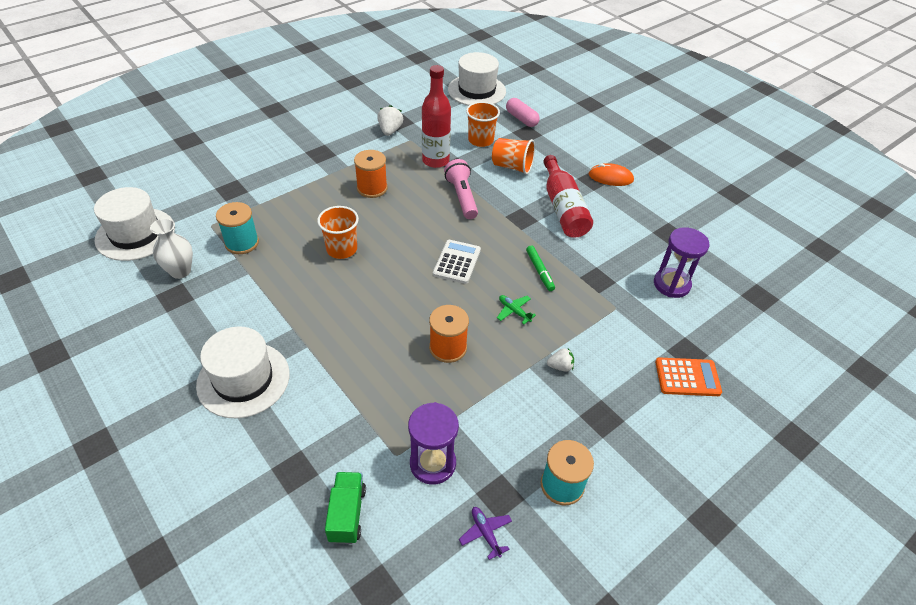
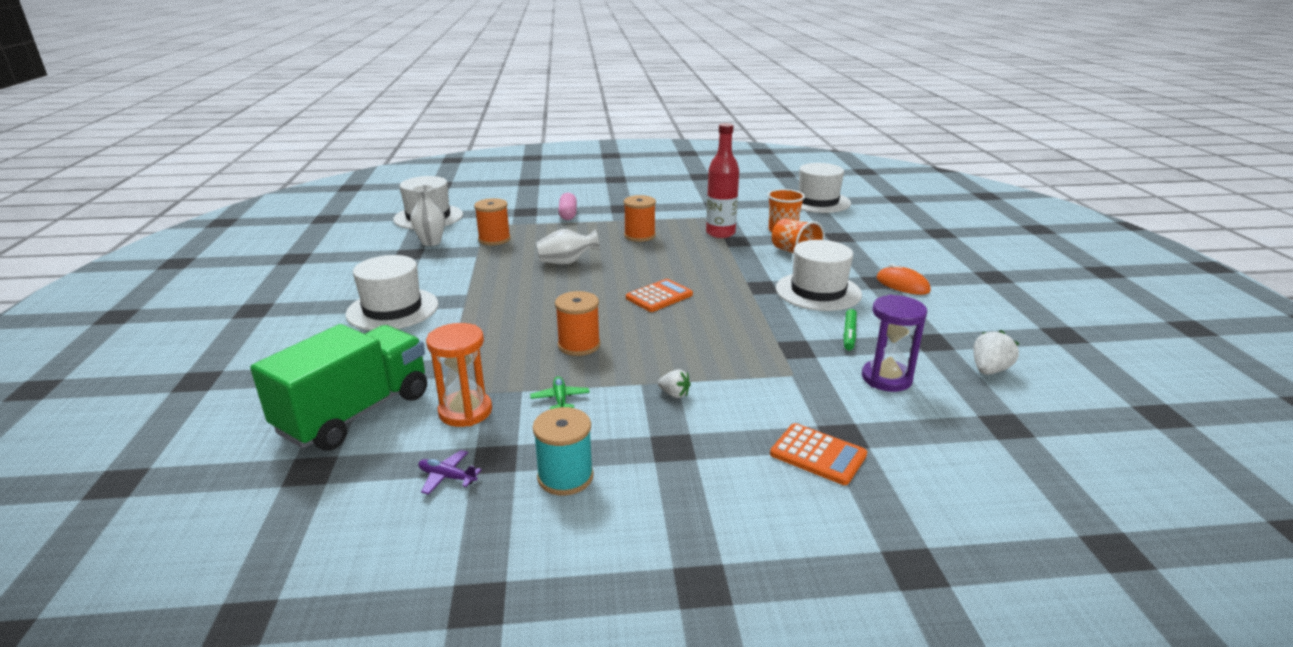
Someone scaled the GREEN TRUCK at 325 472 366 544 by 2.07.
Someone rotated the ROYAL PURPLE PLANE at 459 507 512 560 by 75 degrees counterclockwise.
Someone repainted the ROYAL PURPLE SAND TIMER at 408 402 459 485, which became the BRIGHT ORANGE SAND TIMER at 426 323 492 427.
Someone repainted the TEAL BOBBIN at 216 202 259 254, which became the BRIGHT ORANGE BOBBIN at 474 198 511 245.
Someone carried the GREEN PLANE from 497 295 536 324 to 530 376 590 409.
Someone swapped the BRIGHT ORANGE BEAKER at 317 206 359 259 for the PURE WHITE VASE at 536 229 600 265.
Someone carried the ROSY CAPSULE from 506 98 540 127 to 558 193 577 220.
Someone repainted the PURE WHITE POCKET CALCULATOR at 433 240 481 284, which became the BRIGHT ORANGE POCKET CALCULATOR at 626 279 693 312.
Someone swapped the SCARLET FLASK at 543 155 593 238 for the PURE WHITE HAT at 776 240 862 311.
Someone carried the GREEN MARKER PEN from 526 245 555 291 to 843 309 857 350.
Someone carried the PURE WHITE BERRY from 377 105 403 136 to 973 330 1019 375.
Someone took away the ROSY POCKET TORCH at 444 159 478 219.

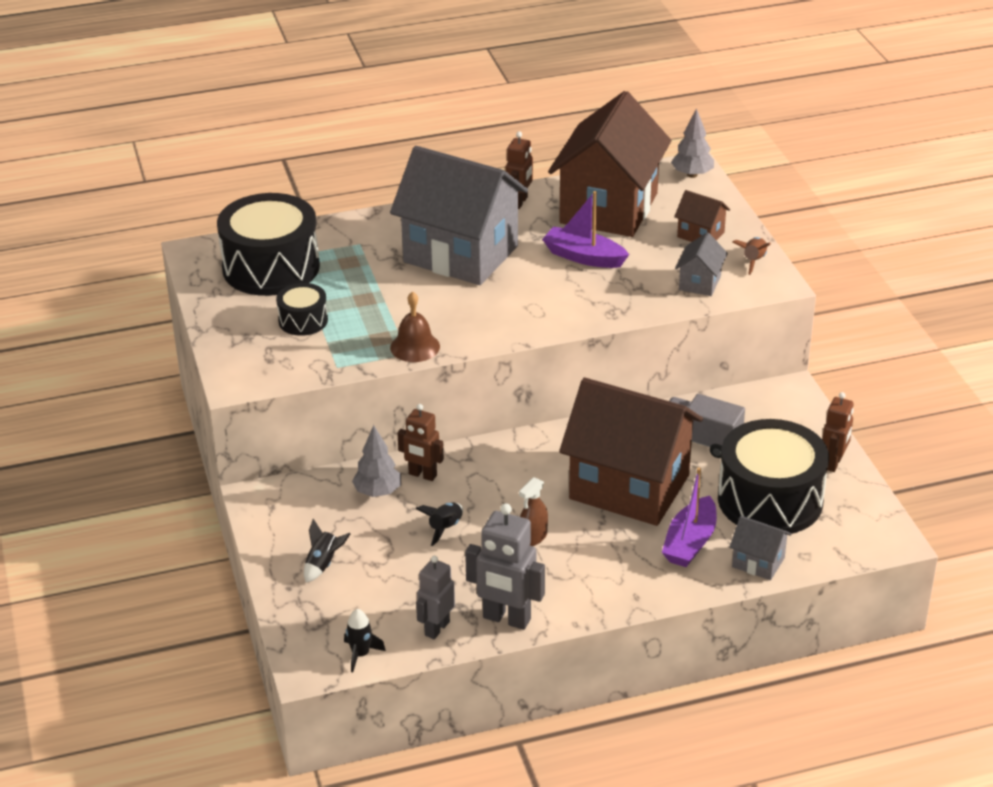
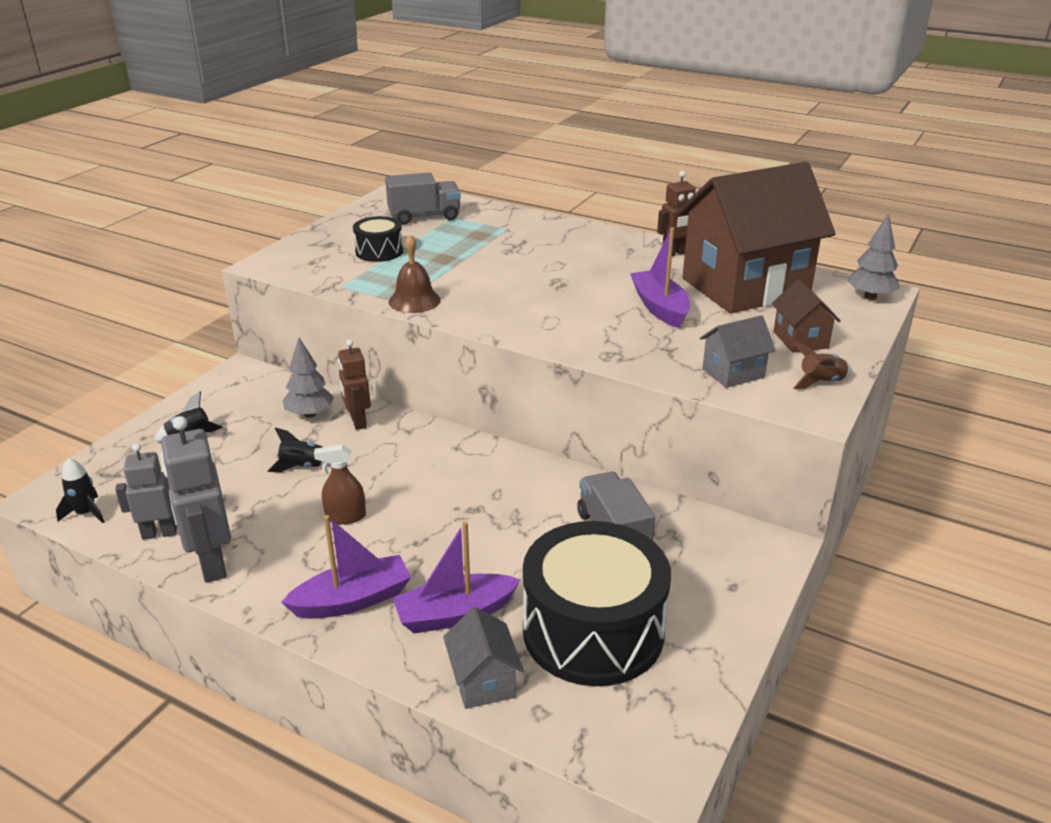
Someone put down the ROYAL PURPLE SAILBOAT at 281 515 411 619.
Someone swapped the BLACK TOY DRUM at 217 193 320 296 for the ASH-GREY TRUCK at 385 172 461 225.
Someone took away the ASH-GREY TOY HOUSE at 390 146 528 285.
Someone took away the RUSSET TOY HOUSE at 559 378 703 526.
Someone took away the RUSSET ROBOT FIGURE at 822 392 854 472.

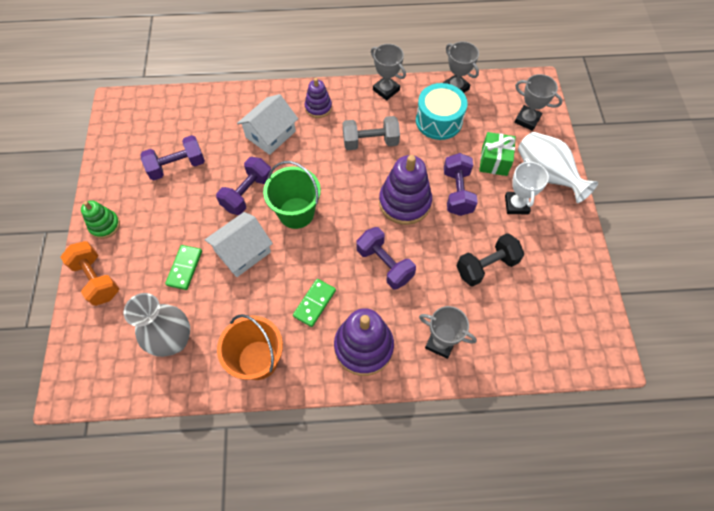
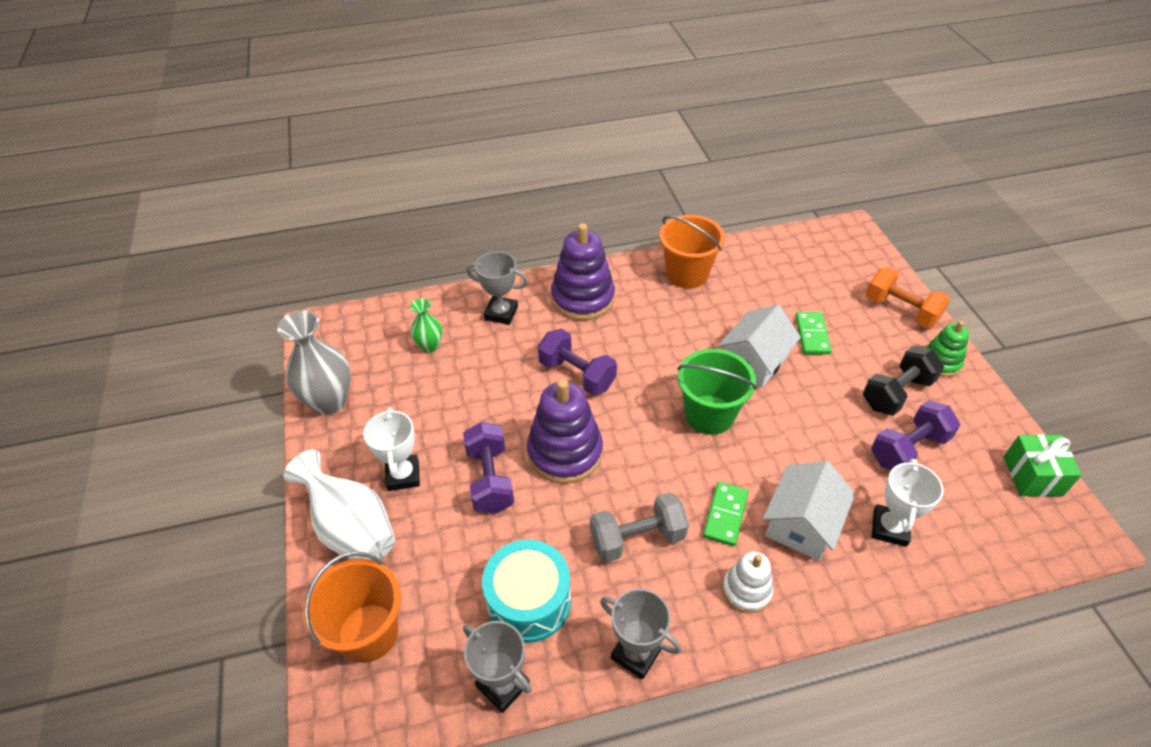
Someone carried the ASH-GREY VASE from 124 293 190 357 to 277 310 351 415.
Someone swapped the ASH-GREY TROPHY at 514 74 563 131 for the BRIGHT ORANGE BUCKET at 303 552 401 663.
Someone put down the GREEN VASE at 411 299 442 352.
Someone carried the GREEN DOMINO PIECE from 293 279 336 327 to 703 482 749 546.
Someone repainted the ROYAL PURPLE RING STACKER at 305 78 332 118, which became the PURE WHITE RING STACKER at 722 552 773 613.
Someone carried the BLACK HAND WEIGHT from 456 233 524 287 to 863 346 944 416.
Someone put down the PURE WHITE TROPHY at 872 459 944 547.
Someone carried the GREEN GIFT from 479 132 516 176 to 1003 434 1082 497.
Someone took away the ROYAL PURPLE HAND WEIGHT at 216 157 272 215.

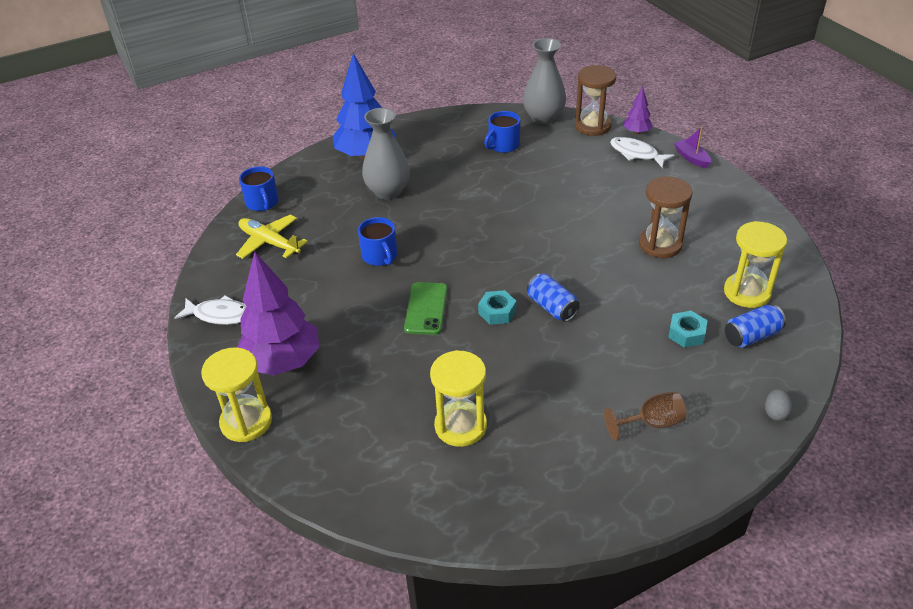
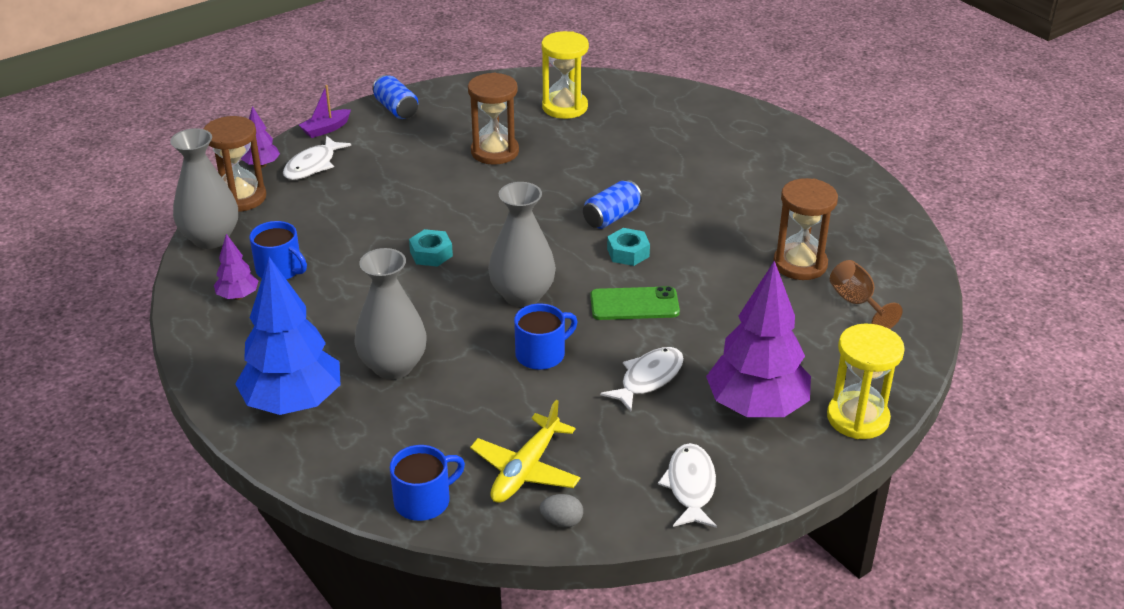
Someone put down the ROYAL PURPLE TOY TREE at 214 234 258 300.
Someone carried the ROYAL BLUE SODA CAN from 725 305 786 348 to 372 75 418 119.
Someone carried the TEAL NUT from 668 311 708 348 to 409 229 453 267.
Someone put down the ASH-GREY VASE at 488 182 556 307.
Someone carried the ASH-GREY EGG from 765 389 792 421 to 540 494 583 528.
Someone put down the PURE WHITE TOY FISH at 600 347 684 412.
Someone repainted the BRIGHT YELLOW SAND TIMER at 430 350 487 447, which became the RUSSET SAND TIMER at 773 178 838 280.
Someone carried the RUSSET GOBLET from 604 391 686 441 to 830 260 903 329.

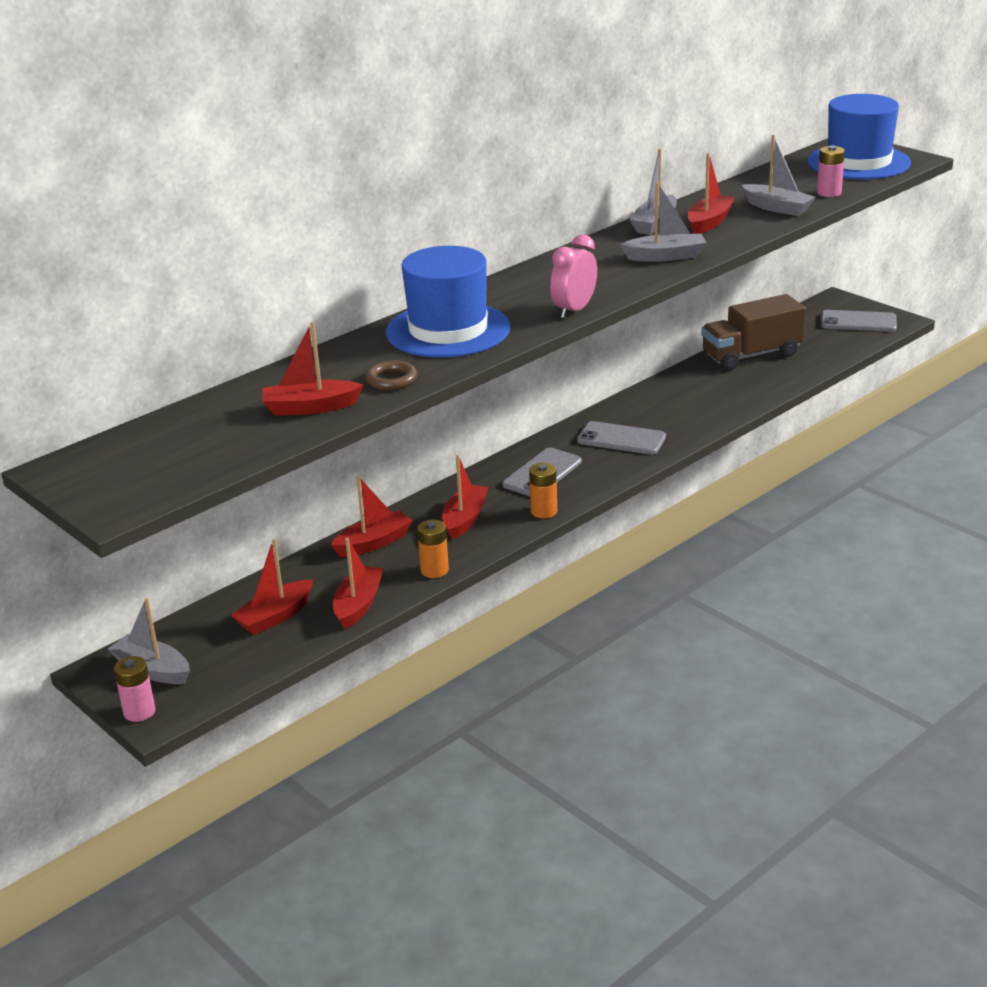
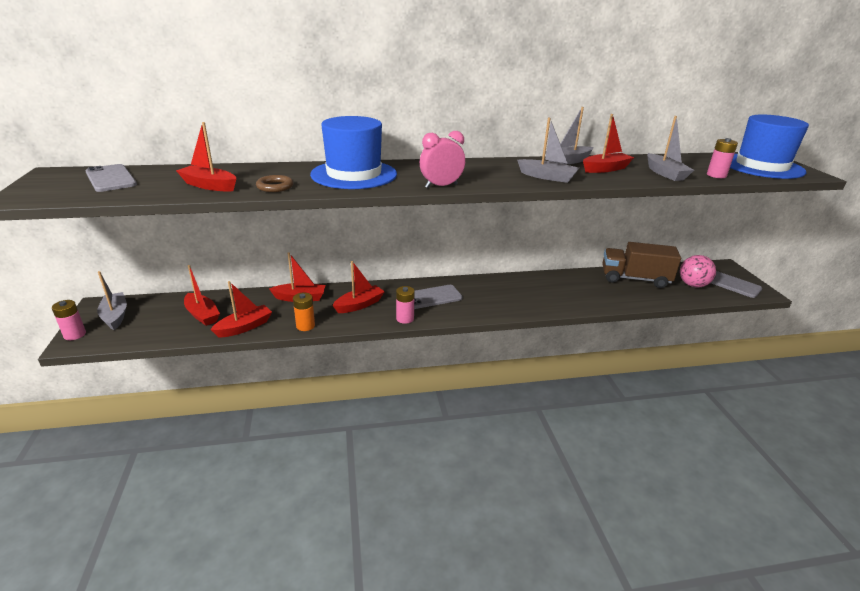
Someone carried the ASH-GREY MOBILE PHONE from 577 421 666 455 to 85 164 137 192.
Someone rotated the SCARLET SAILBOAT at 231 539 313 635 by 120 degrees counterclockwise.
Someone repainted the BRIGHT ORANGE POWER CELL at 529 463 557 518, which became the ROSY POWER CELL at 396 286 415 324.
Someone put down the ROSY PLAY BALL at 680 255 716 287.

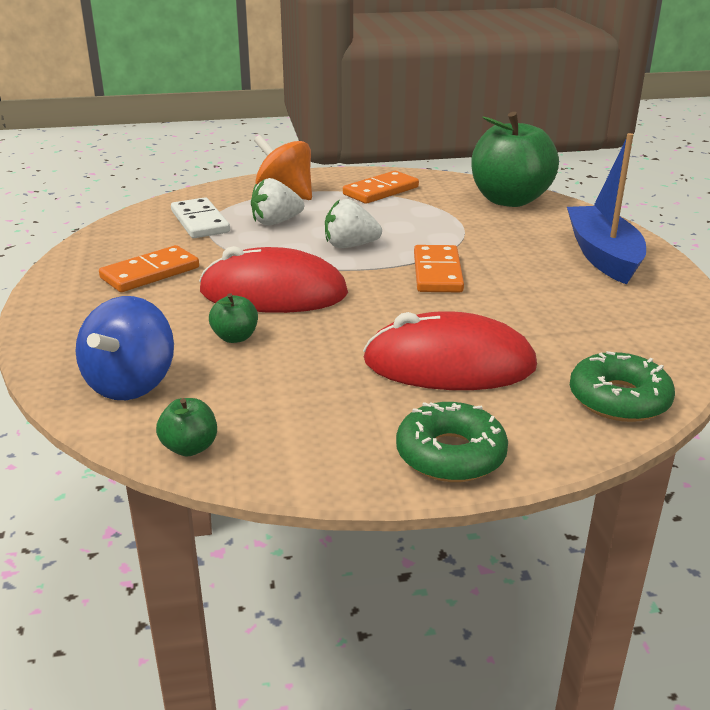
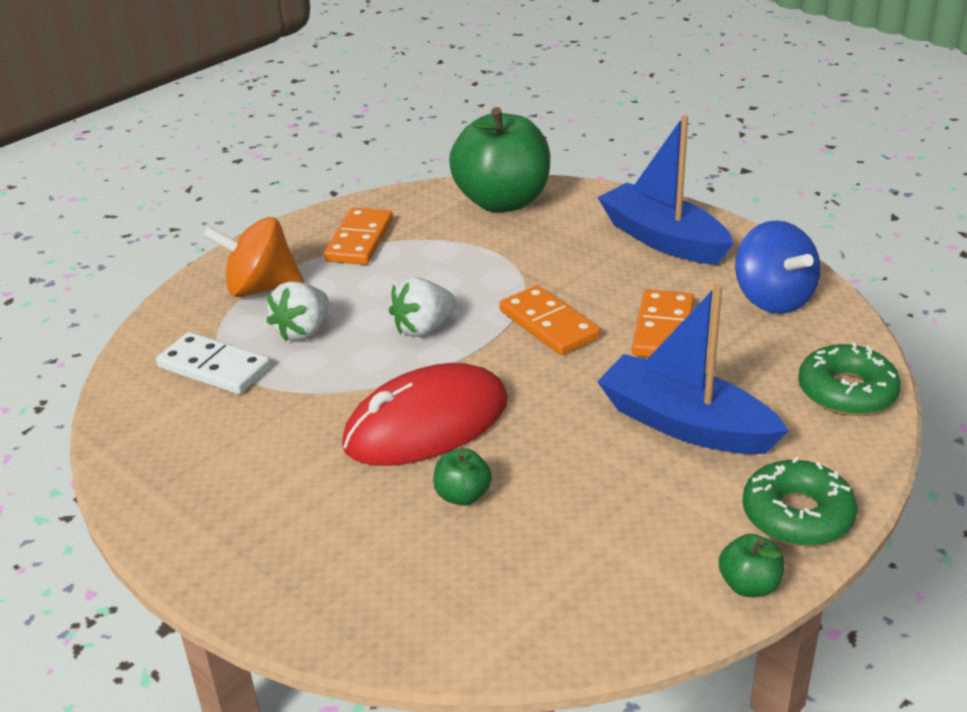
Someone swapped the SCARLET MOUSE at 363 311 537 390 for the ROYAL BLUE SAILBOAT at 597 284 789 454.
Someone carried the BRIGHT ORANGE DOMINO PIECE from 99 245 199 292 to 632 289 694 357.
Someone carried the GREEN APPLE from 156 398 217 457 to 719 534 784 597.
Someone carried the ROYAL BLUE TOY TOP from 76 296 174 400 to 735 220 821 314.

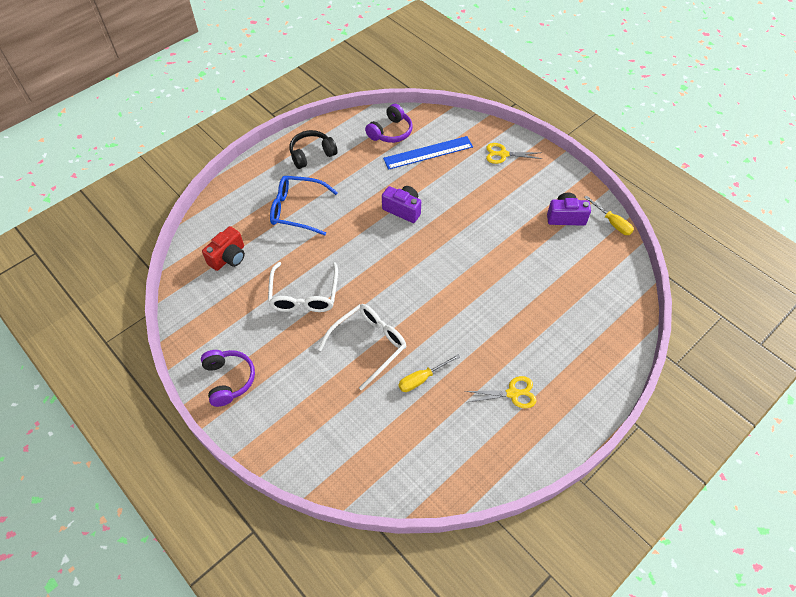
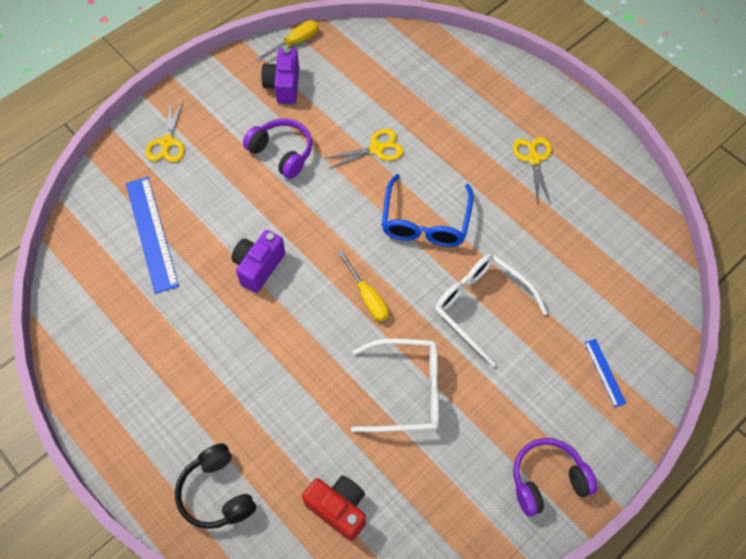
Someone carried the BLACK HEADPHONES from 289 130 338 169 to 175 443 256 529.
Someone carried the ROYAL PURPLE HEADPHONES from 365 104 413 143 to 243 118 312 179.
Someone put down the BRIGHT YELLOW PAIR OF SCISSORS at 324 129 404 169.
Someone carried the BRIGHT YELLOW SCREWDRIVER from 398 354 460 392 to 338 251 388 321.
Someone carried the ROYAL BLUE GLASSES from 270 176 338 235 to 382 174 473 247.
Someone put down the ROYAL BLUE MEASURING STICK at 584 339 627 407.

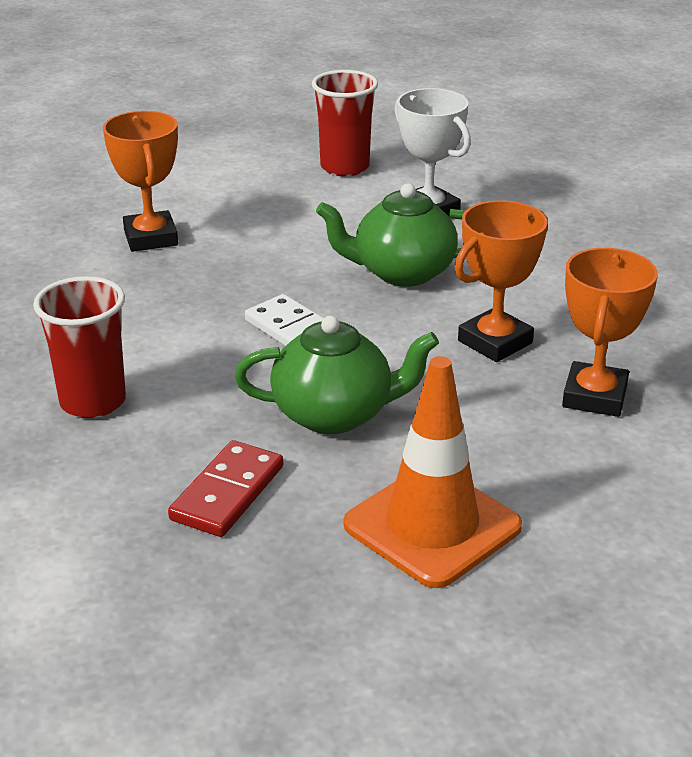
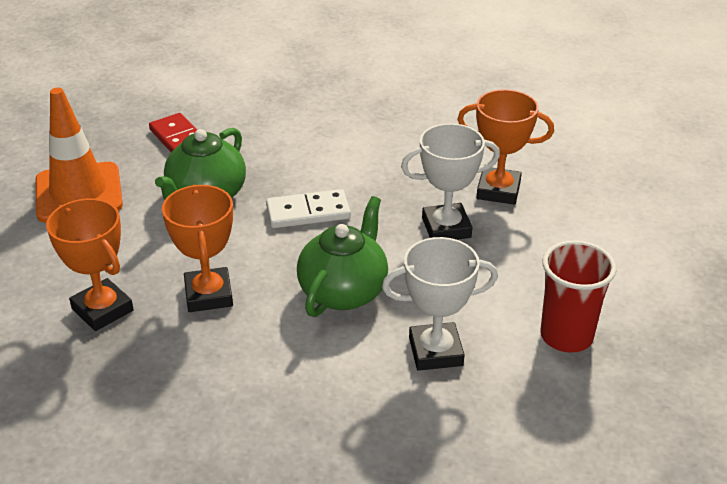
Someone put down the PURE WHITE TROPHY at 401 123 500 240.
Someone took away the SCARLET BEAKER at 33 276 126 418.

